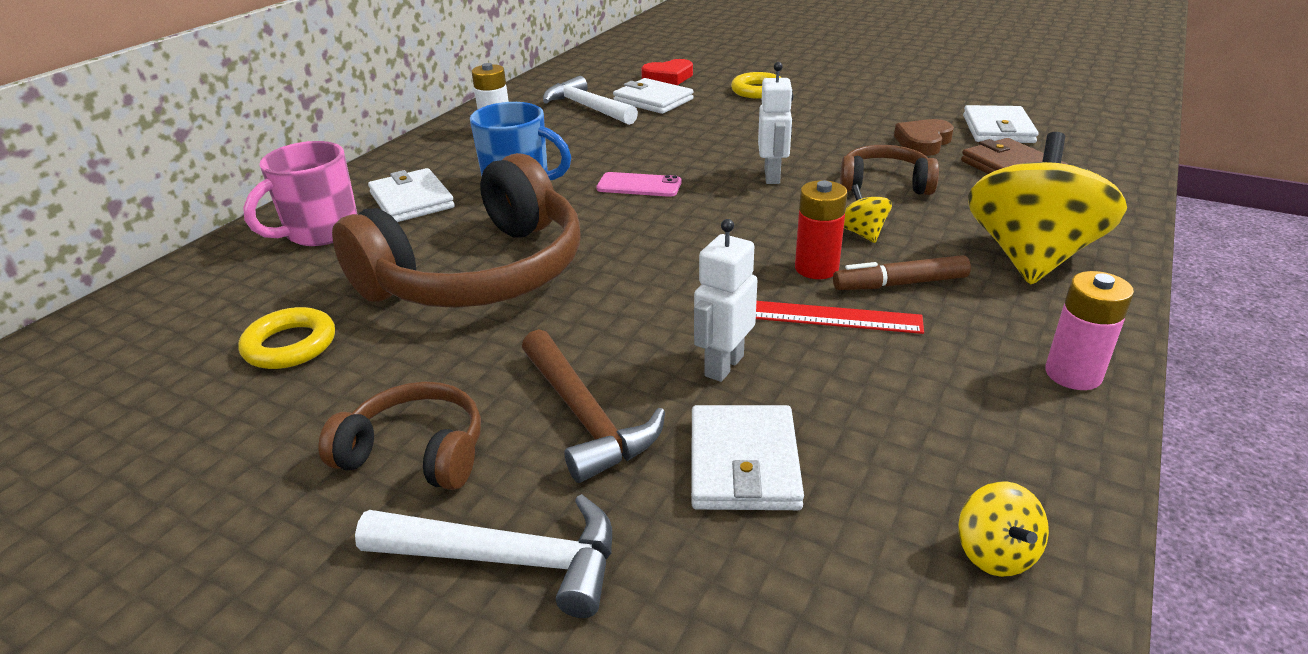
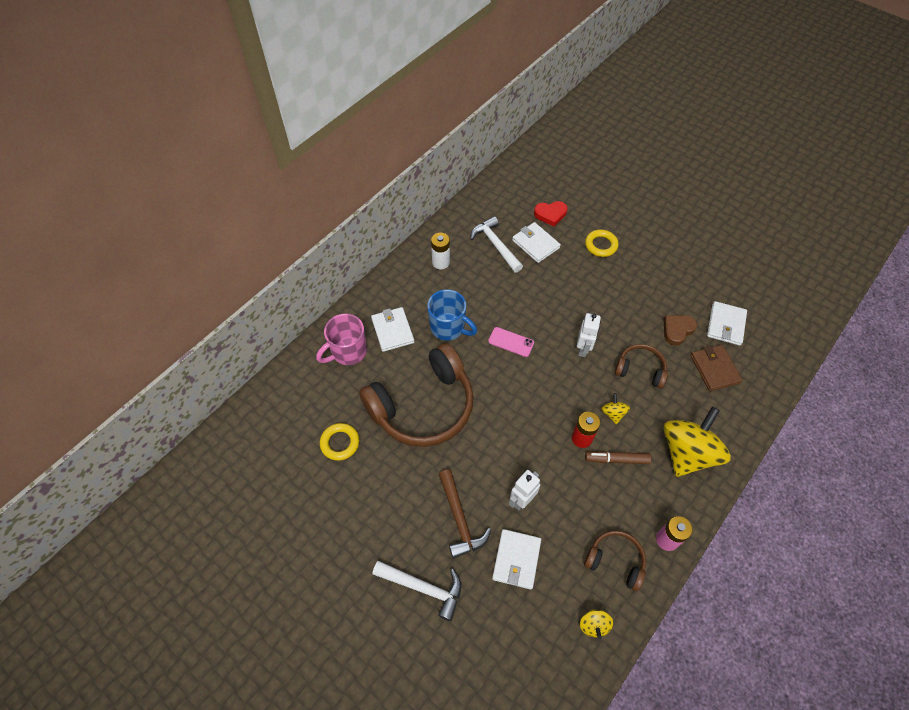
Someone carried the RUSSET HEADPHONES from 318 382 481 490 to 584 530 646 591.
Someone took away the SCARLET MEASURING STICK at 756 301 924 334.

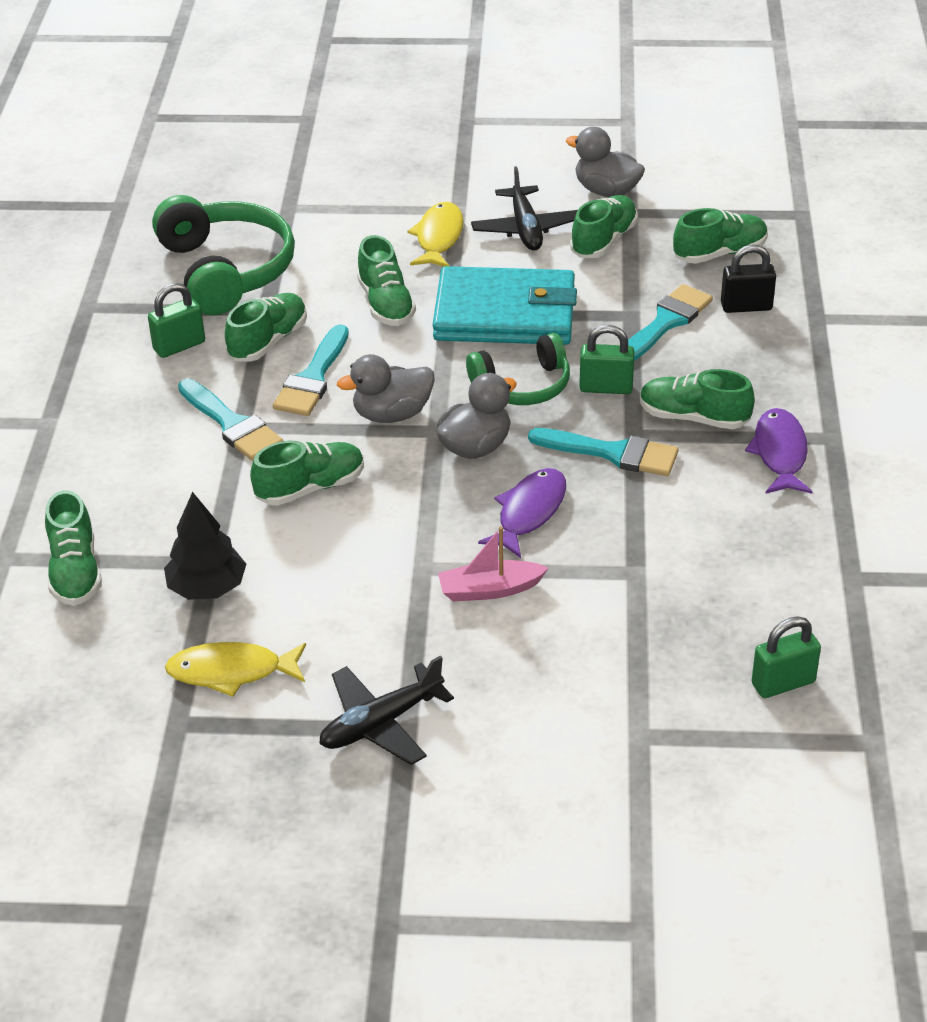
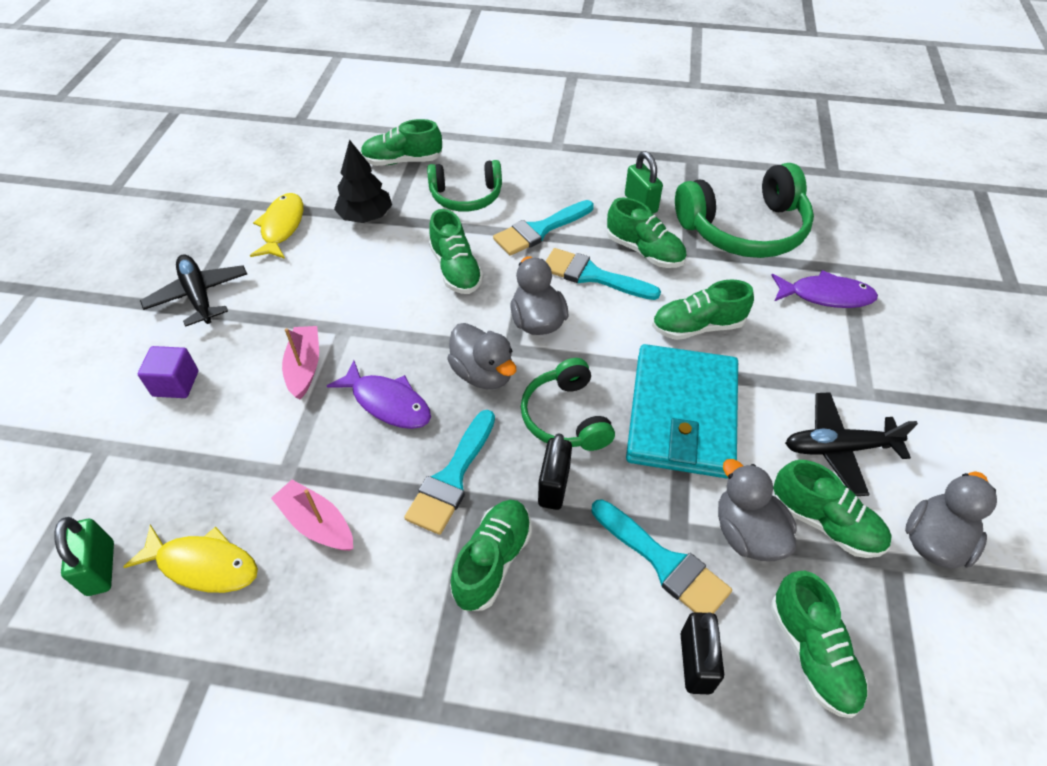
Someone carried the BRIGHT YELLOW TOY FISH from 407 202 464 267 to 123 525 258 593.
Someone put down the ROYAL PURPLE BLOCK at 138 346 198 398.
Someone put down the ROSY SAILBOAT at 271 480 353 551.
Someone put down the GREEN HEADPHONES at 427 160 502 212.
Someone repainted the GREEN SMALL LOCK at 579 325 635 394, which became the BLACK SMALL LOCK at 538 433 572 510.
Someone put down the ASH-GREY DUCK at 718 459 796 561.
Someone carried the ROYAL PURPLE TOY FISH from 745 408 812 494 to 771 270 878 308.

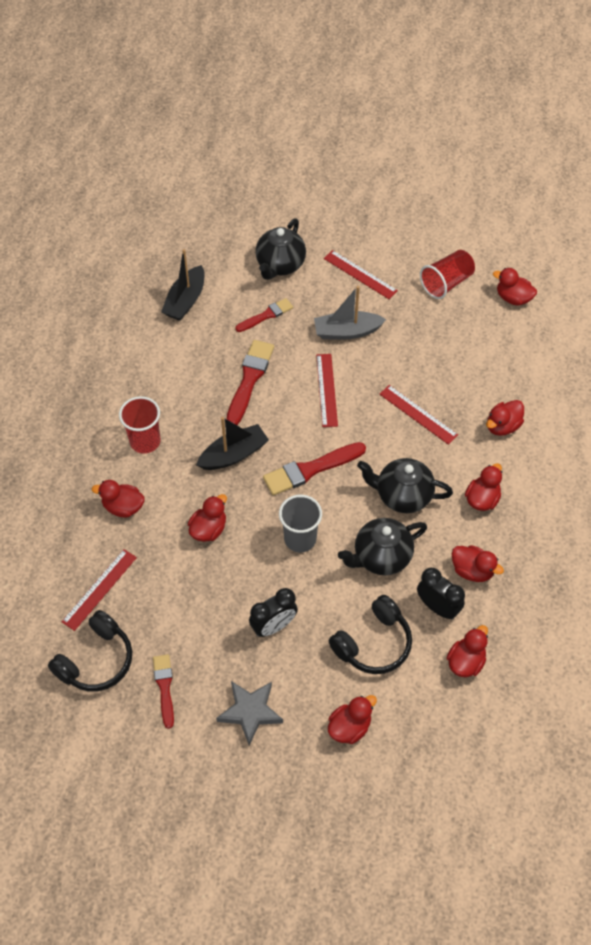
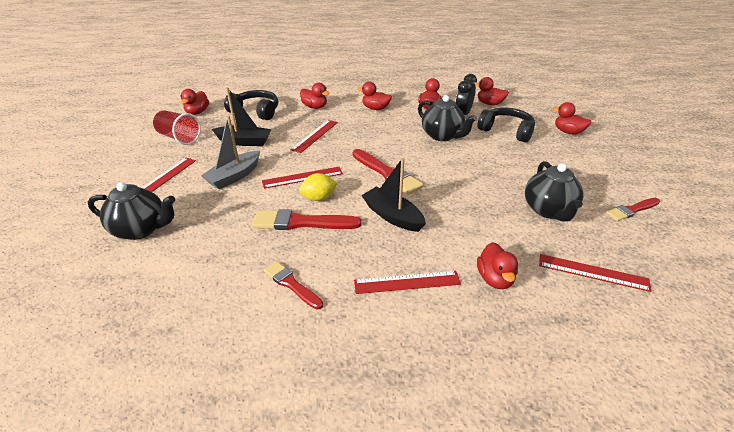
Someone rotated the ASH-GREY SAILBOAT at 314 286 386 339 by 60 degrees clockwise.
Someone carried the BLACK SAILBOAT from 161 249 205 321 to 212 87 271 146.
Someone carried the BLACK HEADPHONES from 48 610 132 691 to 224 90 278 120.
Someone carried the SCARLET PAINT BRUSH from 235 298 293 332 to 264 261 323 310.
Someone put down the BRIGHT YELLOW CITRUS FRUIT at 299 173 338 201.
Someone swapped the SCARLET BEAKER at 119 396 161 454 for the SCARLET MEASURING STICK at 354 271 461 294.
Someone carried the BLACK TEA POT from 357 458 453 513 to 525 161 583 222.
Someone took away the SCARLET DUCK at 188 494 227 542.
Someone took away the ASH-GREY STAR SHAPE at 216 681 283 745.
Someone took away the BLACK ALARM CLOCK at 249 588 298 637.
Someone took away the ASH-GREY BEAKER at 279 495 322 552.

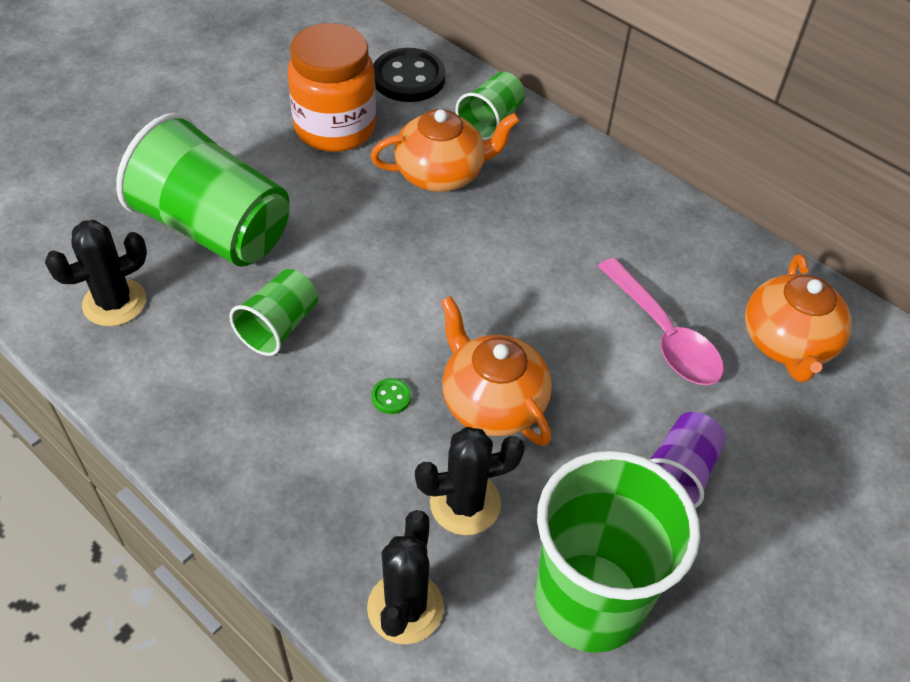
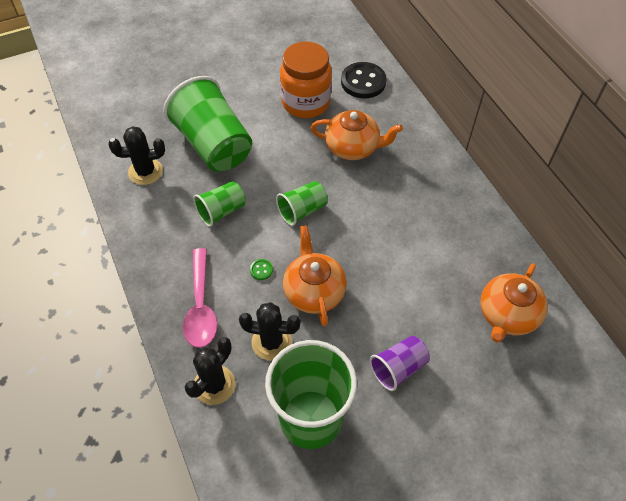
Someone carried the ROSY TEASPOON from 598 258 724 385 to 183 248 217 348.
Someone carried the GREEN BEAKER from 455 72 525 140 to 276 181 328 226.

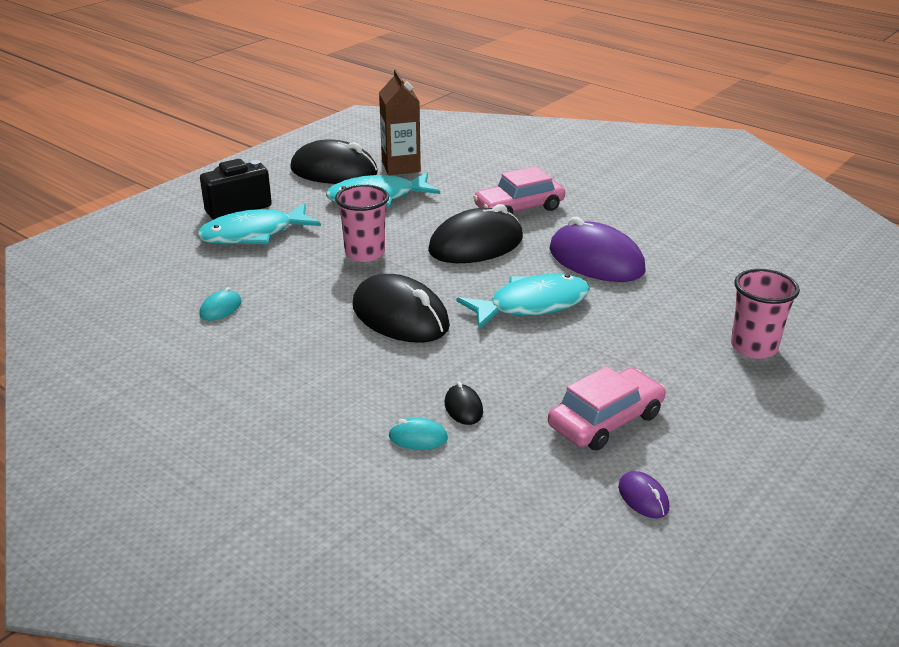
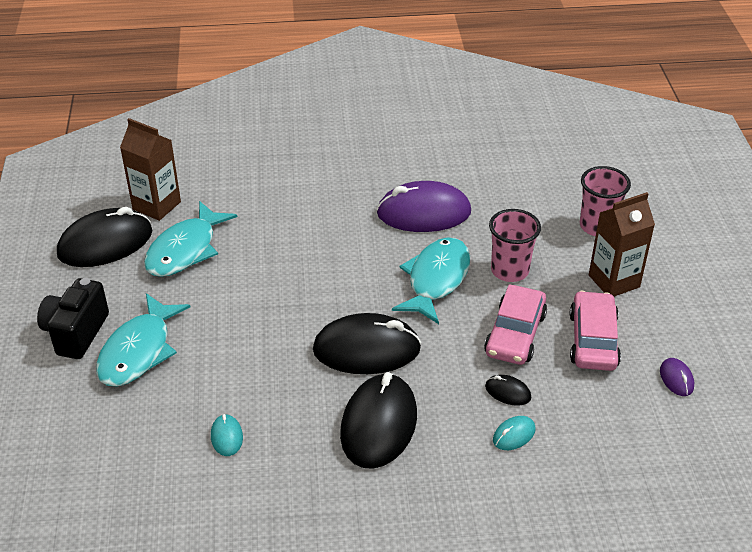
Someone carried the BLACK MOUSE from 428 204 523 263 to 340 372 417 469.
Someone carried the ROSY CAR from 473 166 565 214 to 484 284 547 365.
Someone carried the ROSY BEAKER from 335 184 389 262 to 489 209 541 282.
Someone put down the RUSSET JUICE CARTON at 589 192 655 297.
Someone rotated the ROYAL PURPLE MOUSE at 618 471 669 518 by 60 degrees clockwise.

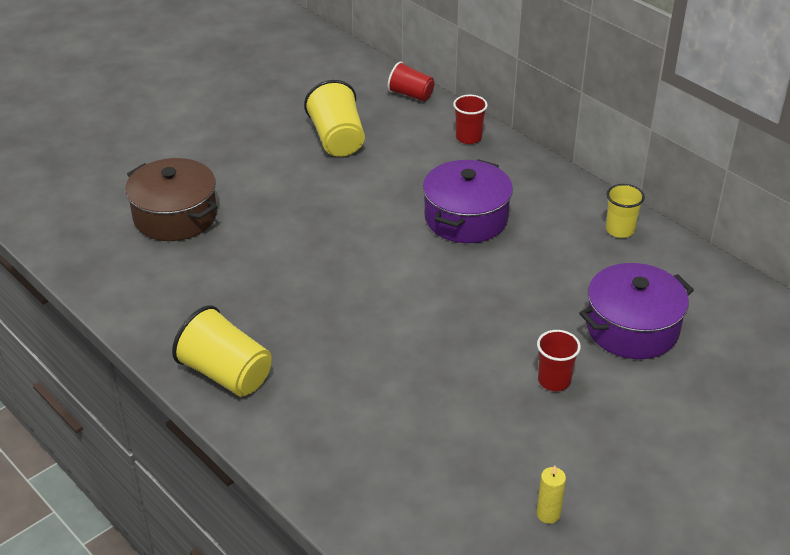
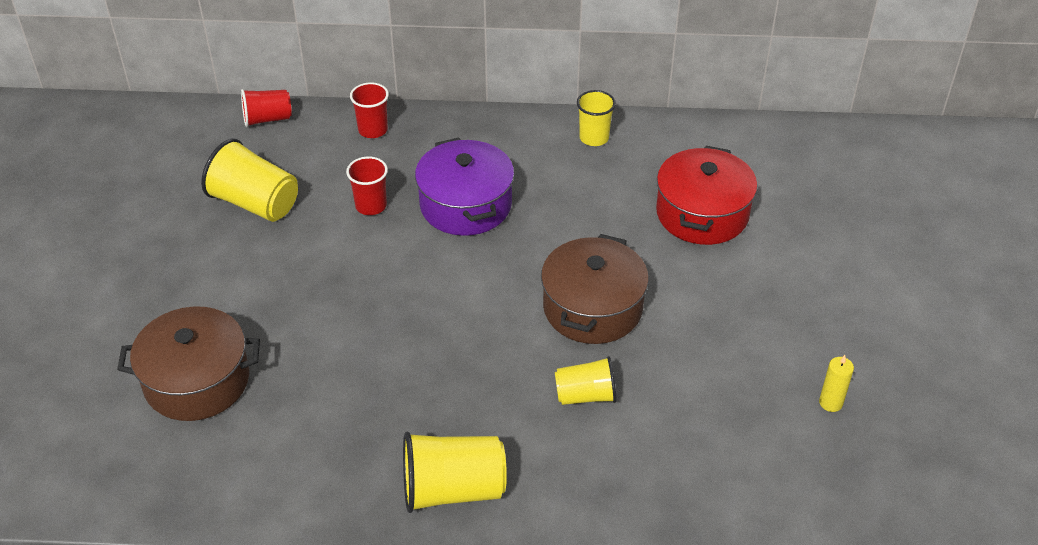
Someone carried the SCARLET BEAKER from 537 330 581 391 to 346 156 388 215.
Someone put down the RUSSET POT at 541 234 649 344.
Someone put down the BRIGHT YELLOW BEAKER at 555 356 616 405.
Someone repainted the ROYAL PURPLE POT at 579 263 694 359, which became the SCARLET POT at 656 146 757 245.

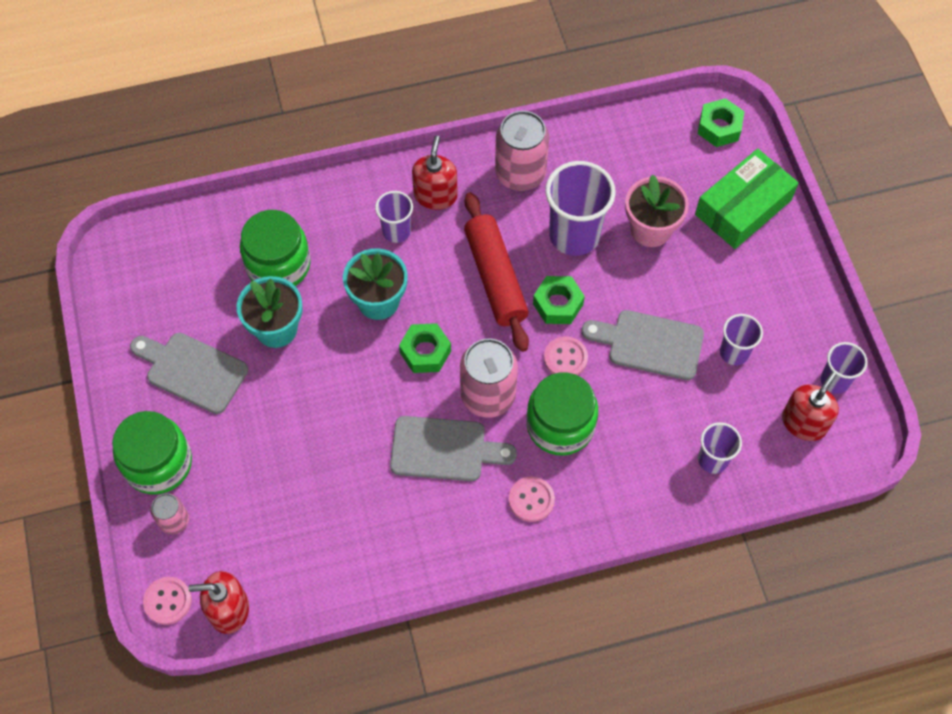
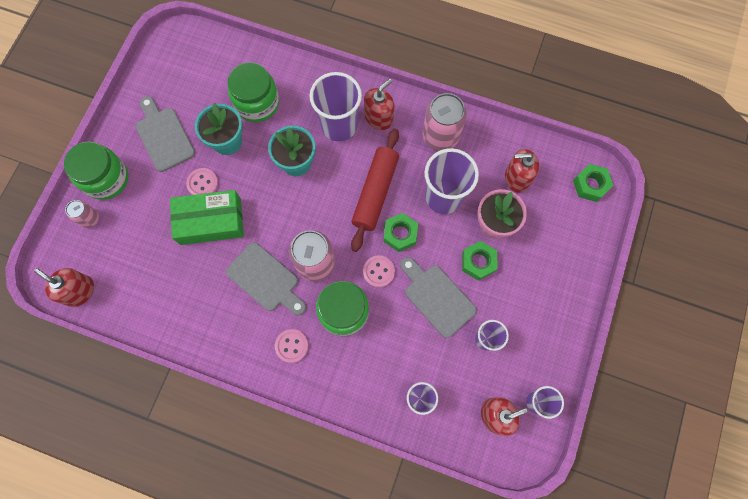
Someone carried the GREEN PARCEL from 695 149 799 249 to 170 190 244 245.
Someone carried the ROSY SHIRT BUTTON from 143 577 192 625 to 186 168 218 195.
Someone scaled the ROYAL PURPLE BEAKER at 375 191 413 243 by 1.79.
Someone carried the GREEN NUT from 399 323 451 373 to 462 241 498 281.
Someone put down the SCARLET PUMP BOTTLE at 505 149 539 193.

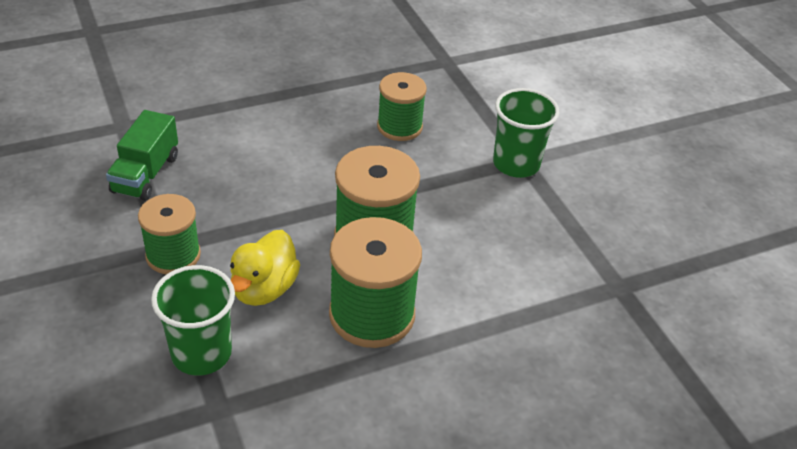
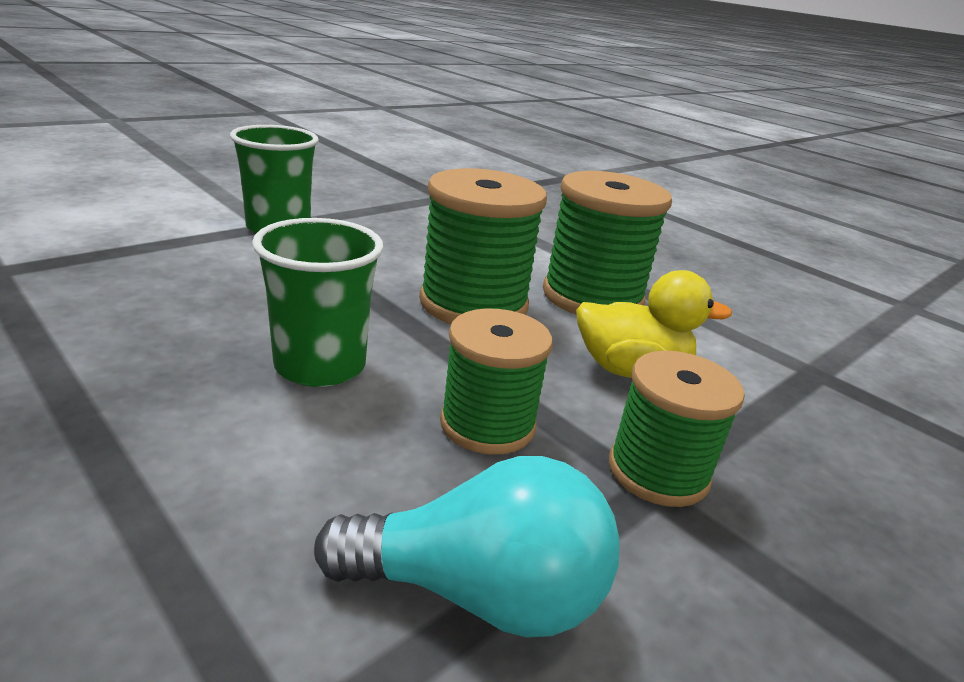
Someone carried the GREEN BEAKER from 151 265 235 375 to 252 218 384 387.
Someone swapped the GREEN TRUCK at 106 110 178 201 for the TEAL LIGHTBULB at 314 456 620 637.
Someone carried the GREEN BOBBIN from 377 72 427 141 to 440 308 553 455.

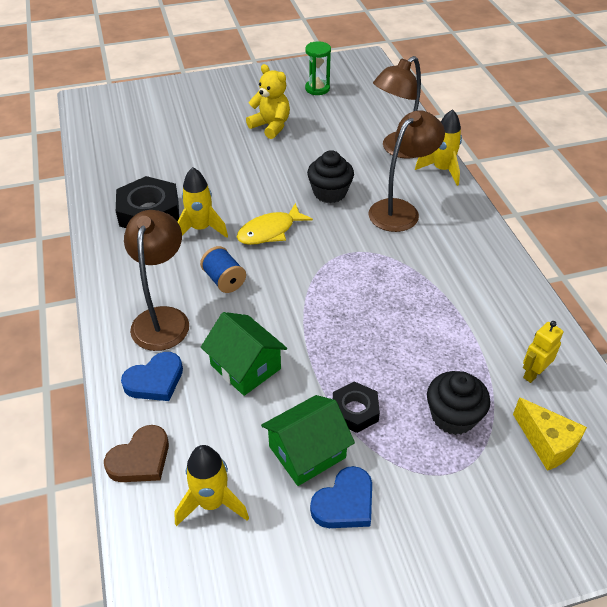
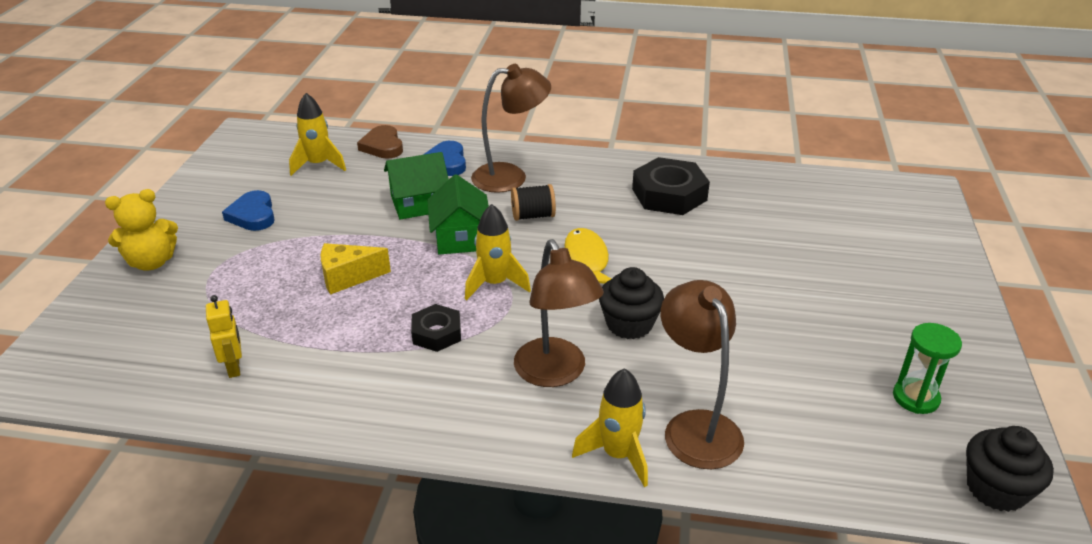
Someone carried the BRIGHT YELLOW STUFFED BEAR from 246 64 290 139 to 105 189 178 271.
Someone carried the BRIGHT YELLOW PIECE OF CHEESE from 513 397 587 471 to 321 243 391 295.
Someone carried the BLACK NUT from 333 381 380 433 to 411 304 461 352.
Someone carried the GREEN TOY HOUSE from 261 395 355 486 to 427 174 489 255.
Someone carried the BRIGHT YELLOW SPACESHIP from 177 167 228 238 to 465 204 531 300.
Someone rotated the RUSSET DESK LAMP at 124 210 189 351 by 45 degrees counterclockwise.
Someone repainted the ROYAL BLUE BOBBIN at 200 246 246 293, which became the BLACK BOBBIN at 511 184 556 221.
Someone carried the BLACK FAIRY CAKE from 427 371 490 435 to 966 426 1054 512.

